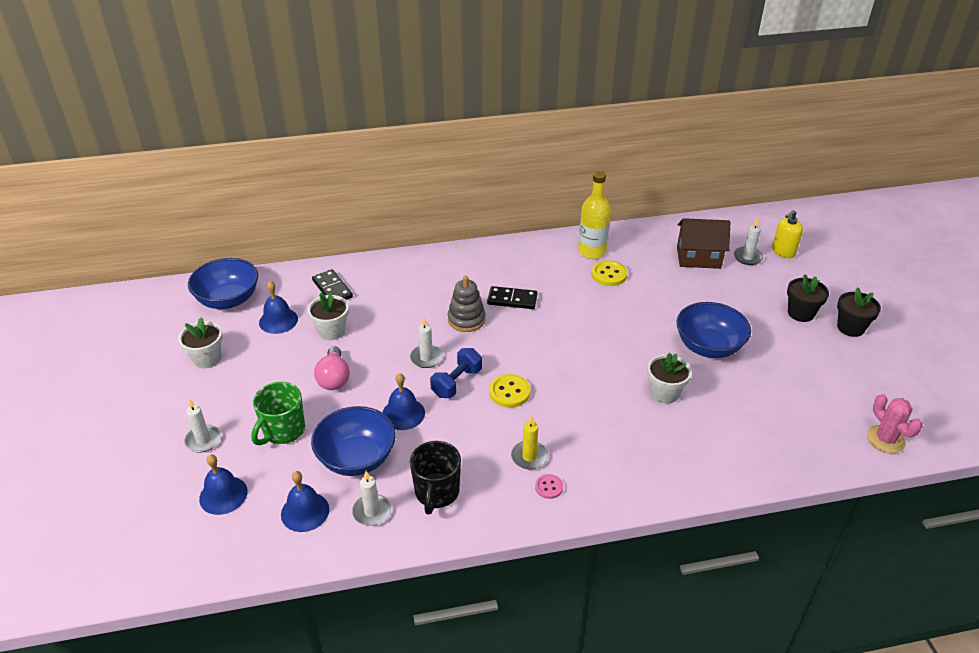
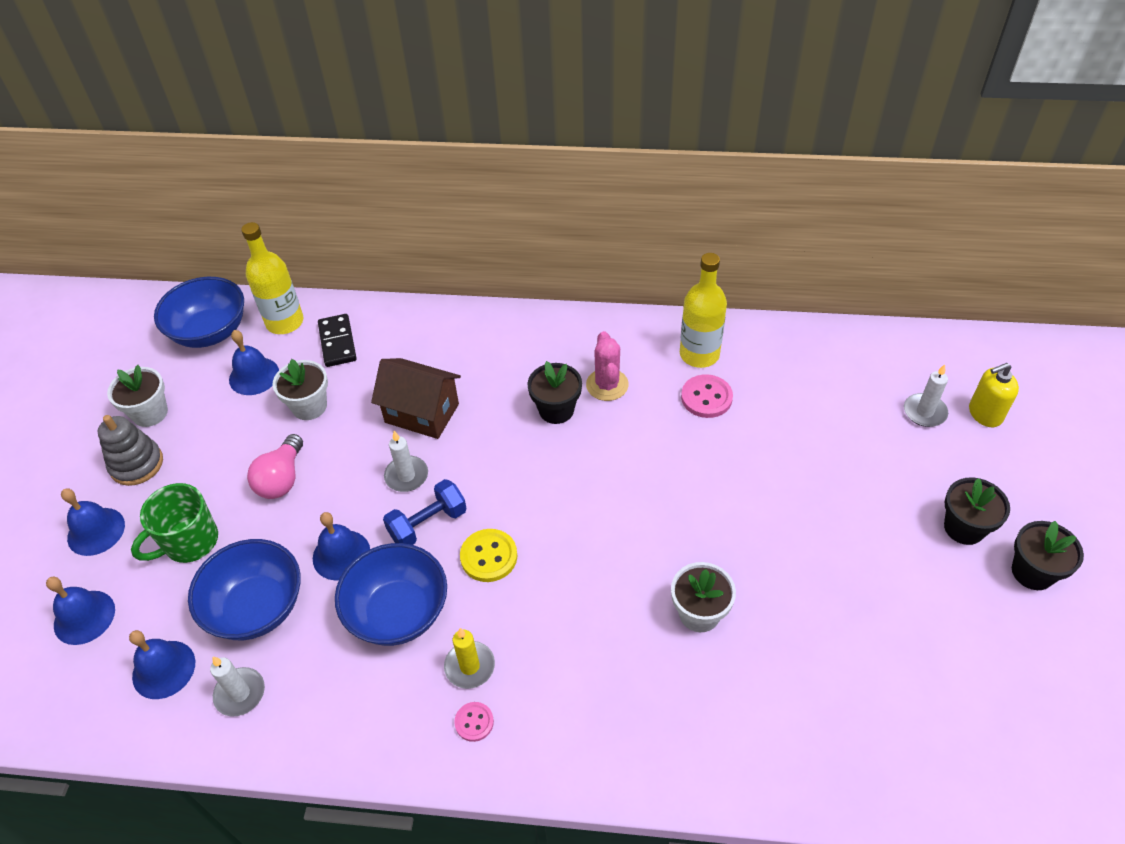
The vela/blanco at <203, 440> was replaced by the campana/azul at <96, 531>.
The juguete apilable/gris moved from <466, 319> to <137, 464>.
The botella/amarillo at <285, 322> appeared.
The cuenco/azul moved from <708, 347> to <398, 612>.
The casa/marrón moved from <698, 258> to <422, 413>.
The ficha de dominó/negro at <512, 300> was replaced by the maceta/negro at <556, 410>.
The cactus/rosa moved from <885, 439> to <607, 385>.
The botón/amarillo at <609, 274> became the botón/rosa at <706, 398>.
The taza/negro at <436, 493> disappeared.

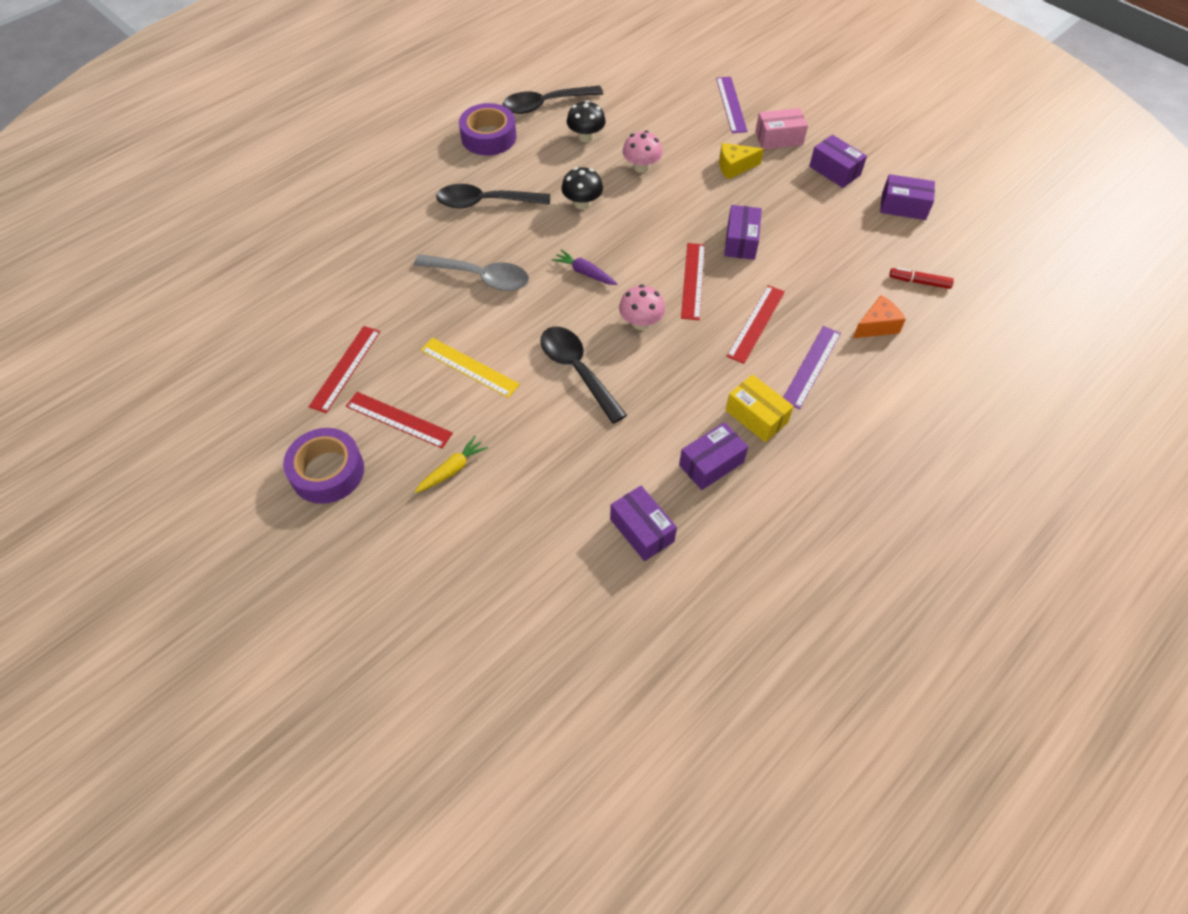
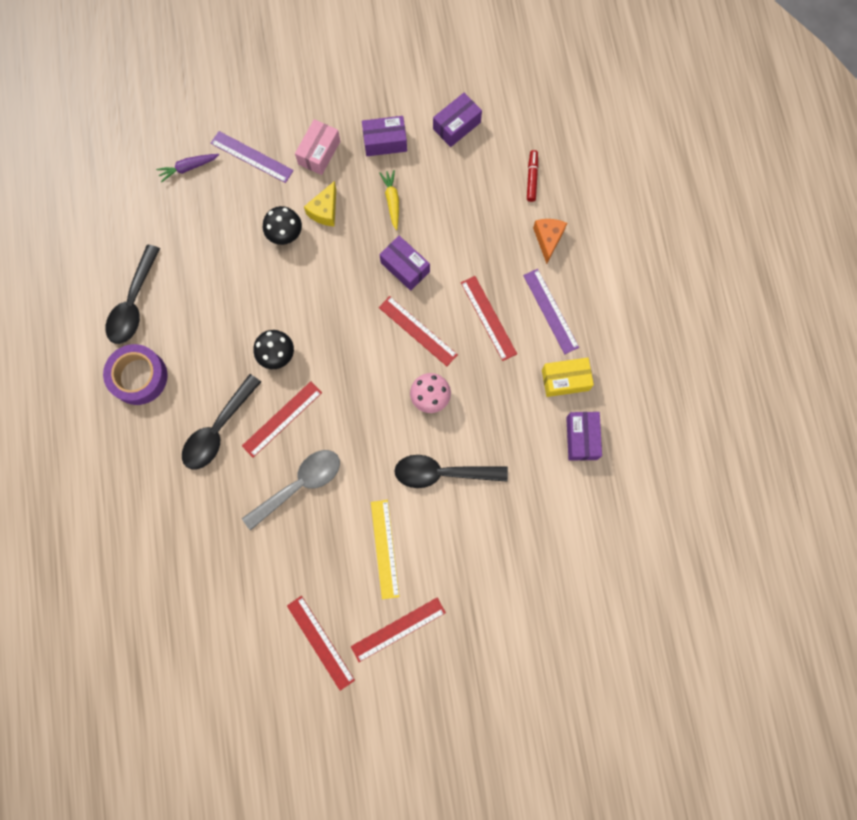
The zanahoria/morado moved from <584, 272> to <188, 168>.
The regla/rojo at <282, 419> appeared.
The seta/negro moved from <586, 137> to <285, 233>.
The regla/amarillo at <469, 367> turned 75 degrees counterclockwise.
The zanahoria/amarillo moved from <452, 469> to <392, 201>.
The rotulador/rojo at <919, 282> turned 135 degrees clockwise.
The cinta adhesiva/morado at <327, 471> disappeared.
The caja/morado at <642, 530> disappeared.
The seta/rosa at <641, 167> disappeared.

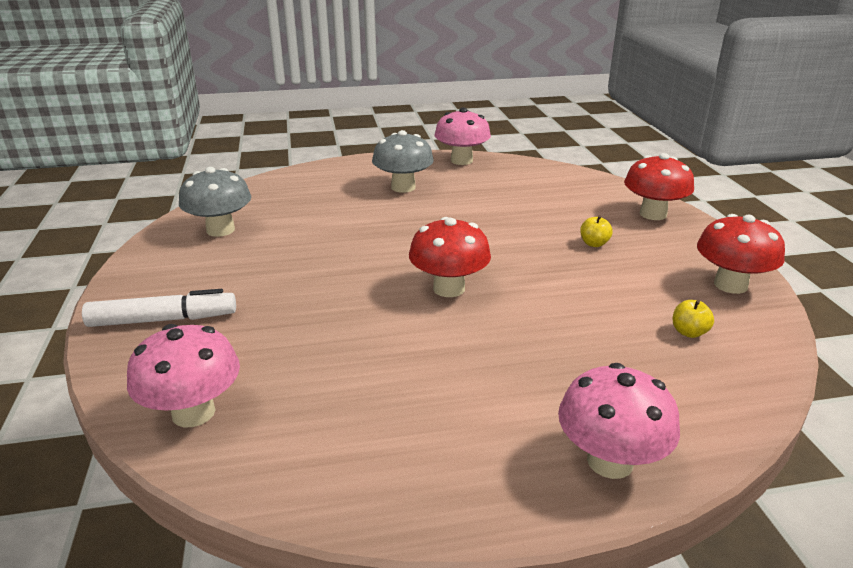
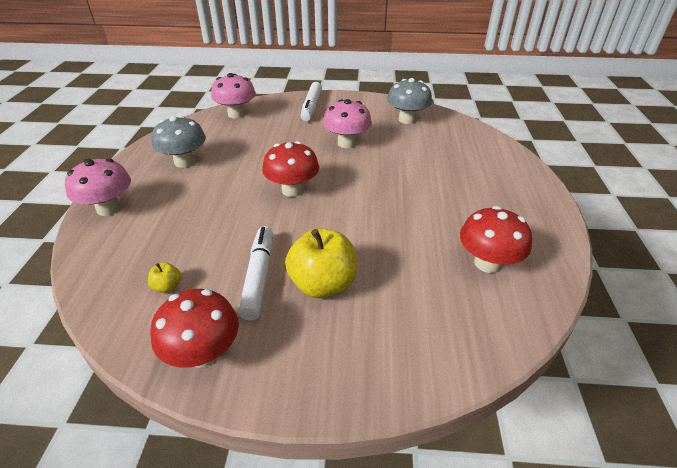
The seta/gris moved from <403, 187> to <184, 162>.
The rotulador/blanco at <259, 276> appeared.
The manzana/amarillo at <594, 244> changed to 2.26 times the size.
The seta/rosa moved from <461, 160> to <347, 143>.
The seta/rojo moved from <653, 214> to <487, 263>.

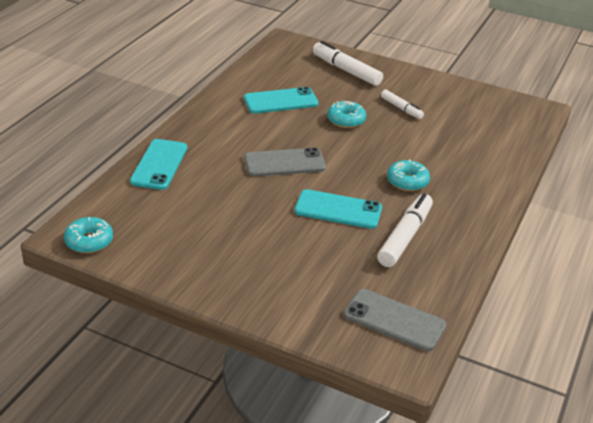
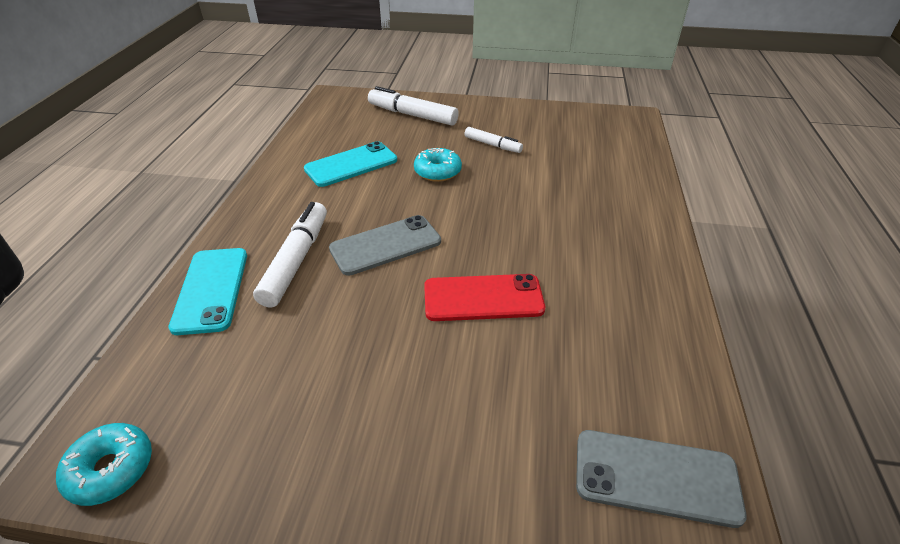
The rotulador/blanco moved from <405, 237> to <296, 260>.
The móvil/turquesa at <338, 210> became the móvil/rojo at <483, 298>.
The rosquilla/turquesa at <407, 181> disappeared.

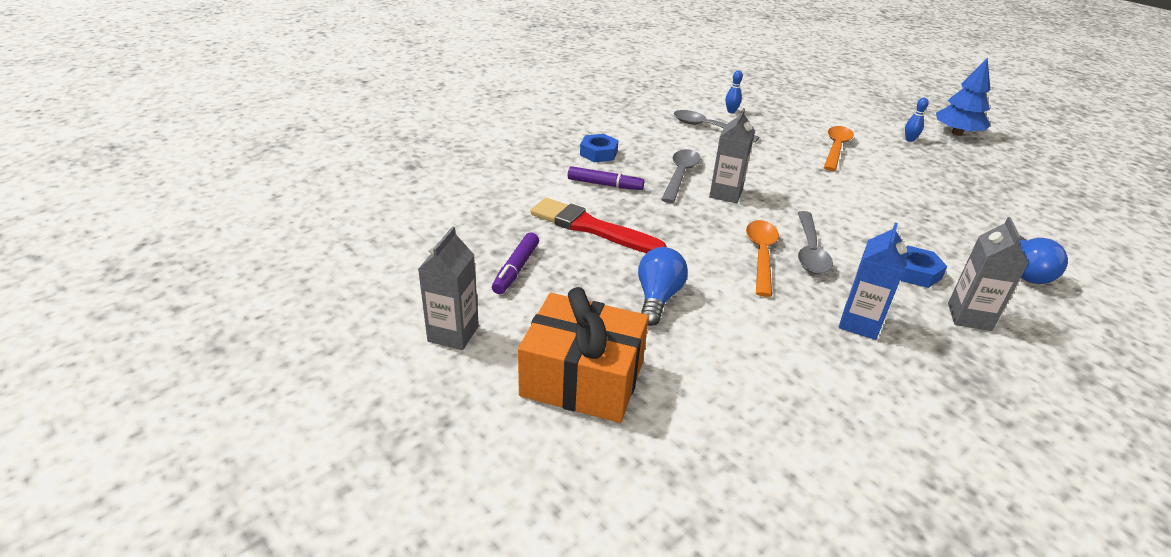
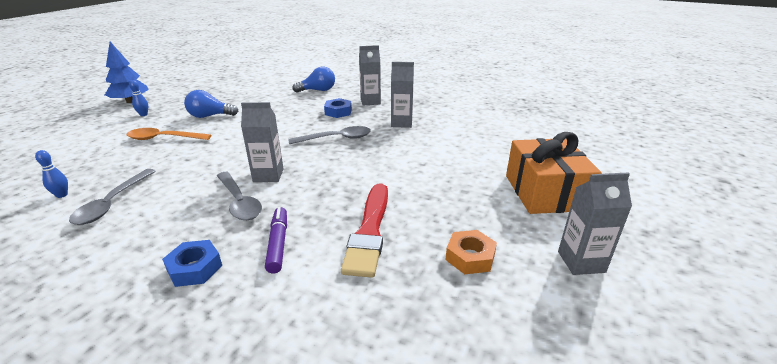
The bombilla/azul moved from <657, 298> to <210, 116>.
The cuchara/gris at <680, 175> turned 120 degrees counterclockwise.
The cartón de leche/azul at <859, 323> became the cartón de leche/gris at <401, 123>.
The rotulador/morado at <516, 269> was replaced by the tuerca/naranja at <470, 257>.
The cuchara/naranja at <761, 255> disappeared.

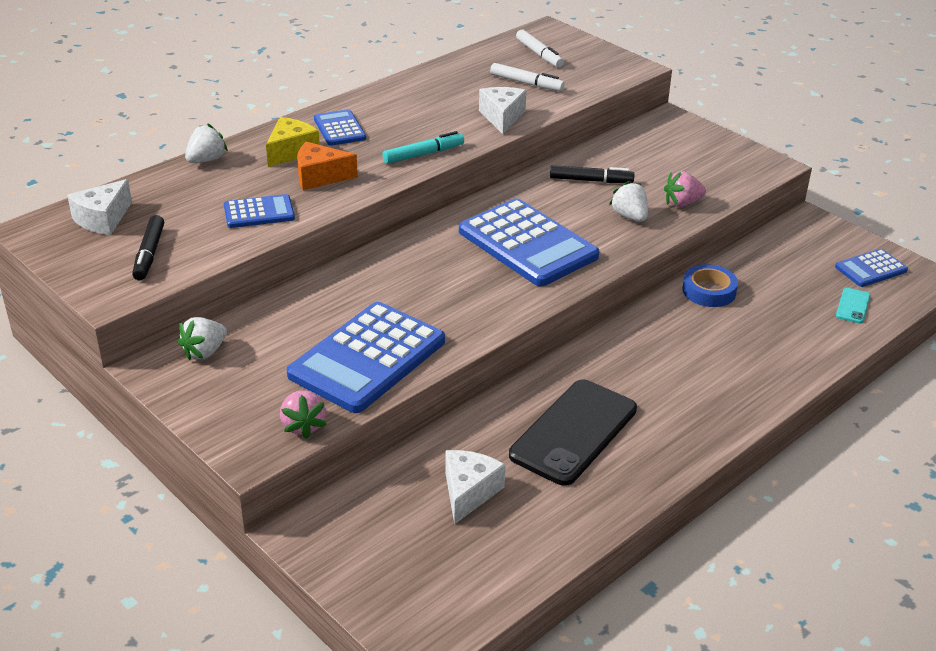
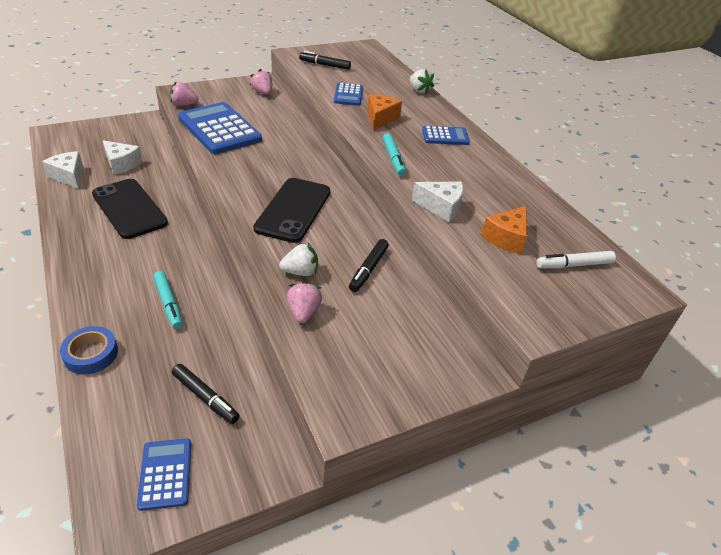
The queso/blanco moved from <103, 219> to <69, 176>.
The cinta adhesiva/azul moved from <709, 291> to <91, 354>.
The rotulador/turquesa at <169, 303> appeared.
The rotulador/negro at <205, 397> appeared.
The fresa/blanco at <205, 352> became the fresa/rosa at <263, 92>.
The calculadora/azul at <527, 244> was replaced by the móvil/negro at <293, 210>.
The rotulador/blanco at <526, 83> was replaced by the queso/naranja at <506, 238>.
The queso/amarillo at <291, 151> disappeared.
The móvil/turquesa at <853, 306> disappeared.

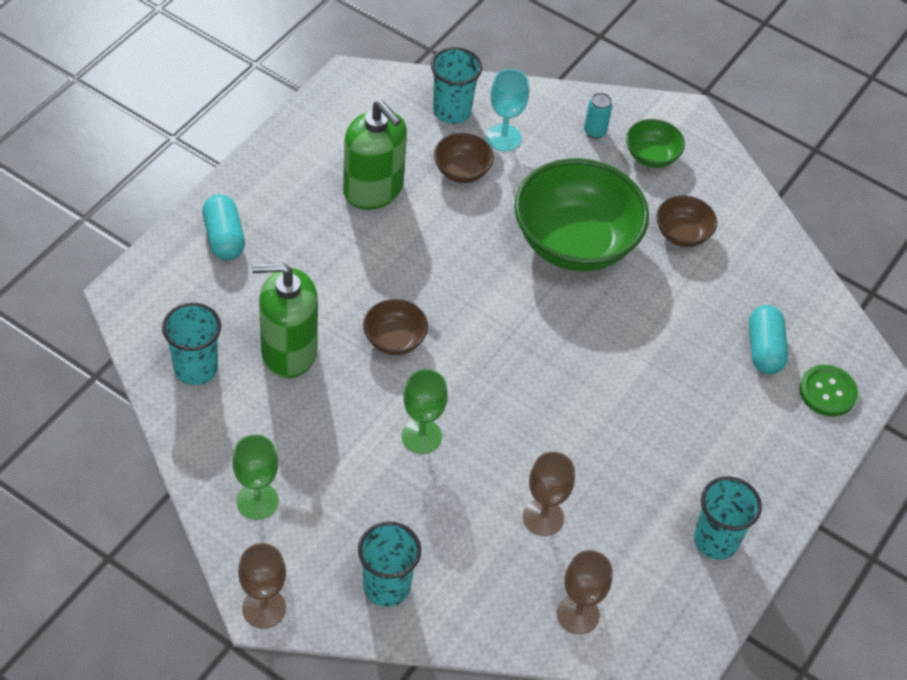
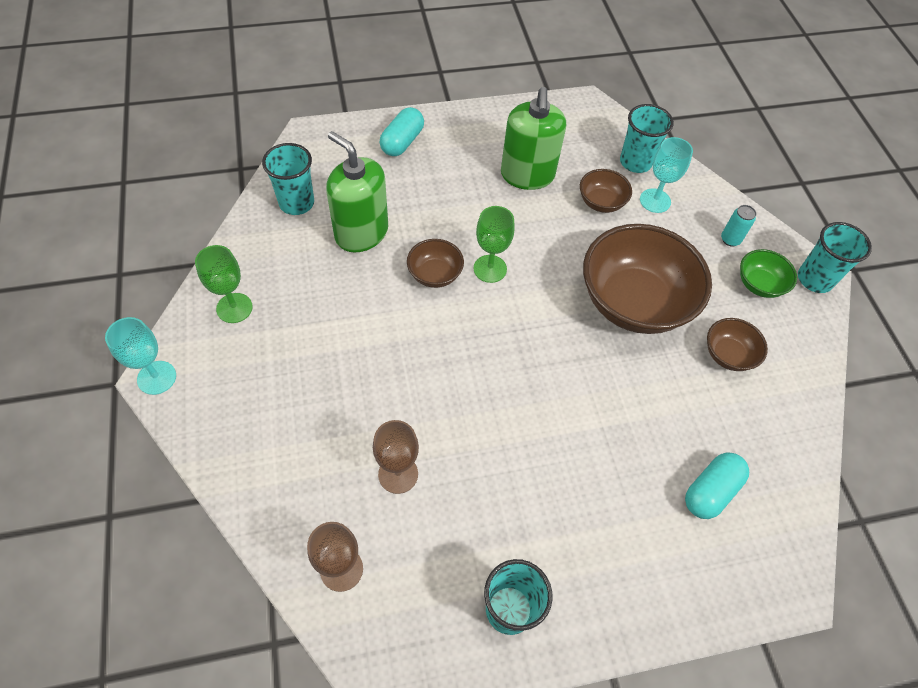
The copa/marrón at <264, 608> became the copa/turquesa at <156, 377>.
The copa/verde moved from <421, 436> to <490, 269>.
The cuenco/verde at <575, 243> became the cuenco/marrón at <634, 302>.
The vaso/turquesa moved from <386, 586> to <814, 279>.
The botón/verde at <827, 392> disappeared.

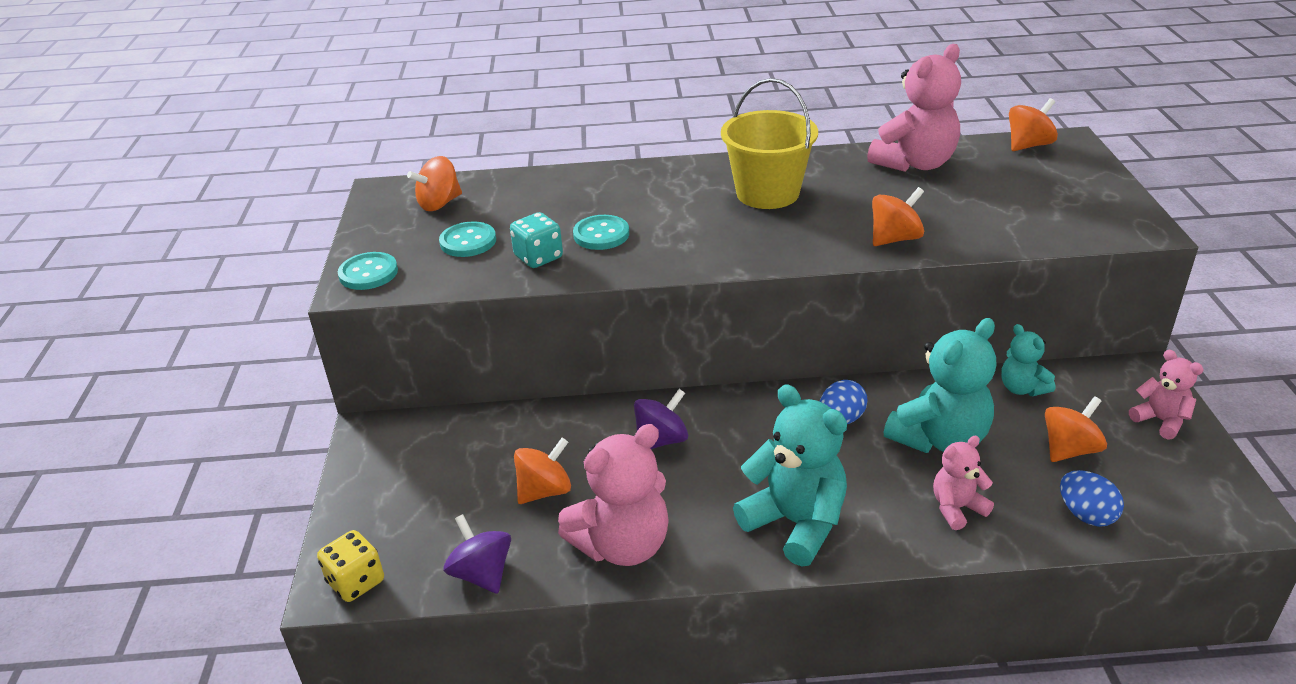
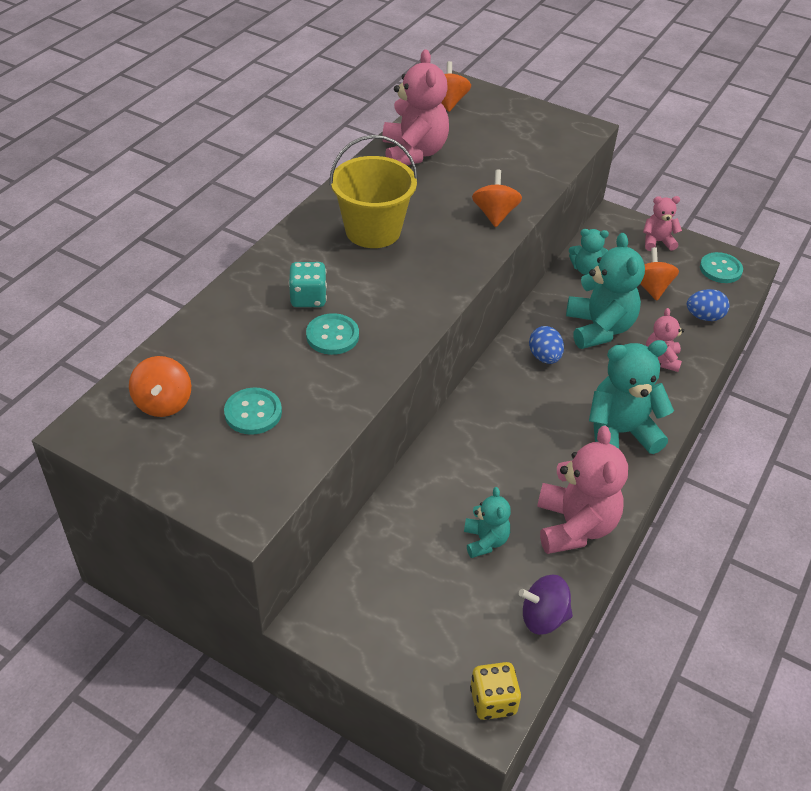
The dado/turquesa moved from <538, 257> to <308, 298>.
The peonza/naranja at <545, 491> was replaced by the osito/turquesa at <485, 541>.
The botón/turquesa moved from <368, 273> to <720, 269>.
The peonza/morado at <661, 440> disappeared.

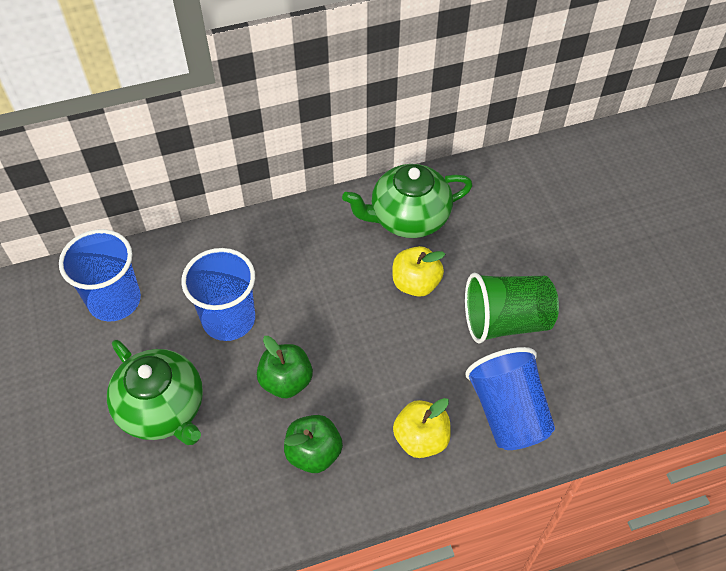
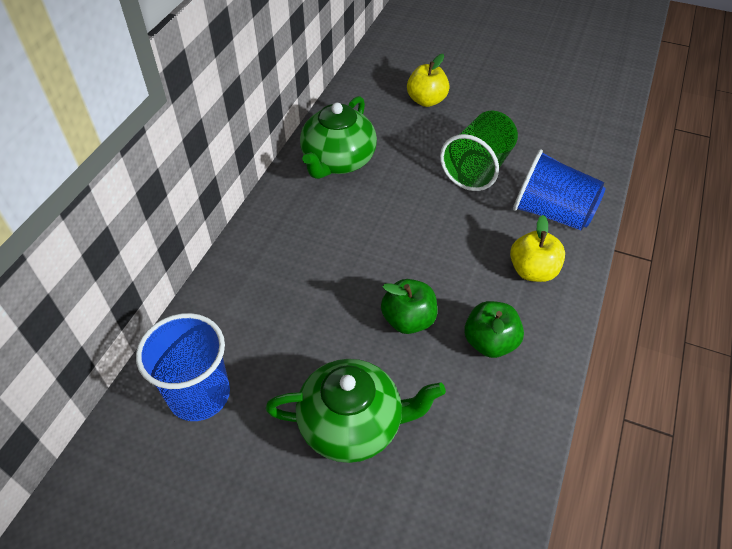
The manzana/amarillo moved from <416, 283> to <426, 100>.
The vaso/azul at <228, 319> disappeared.

